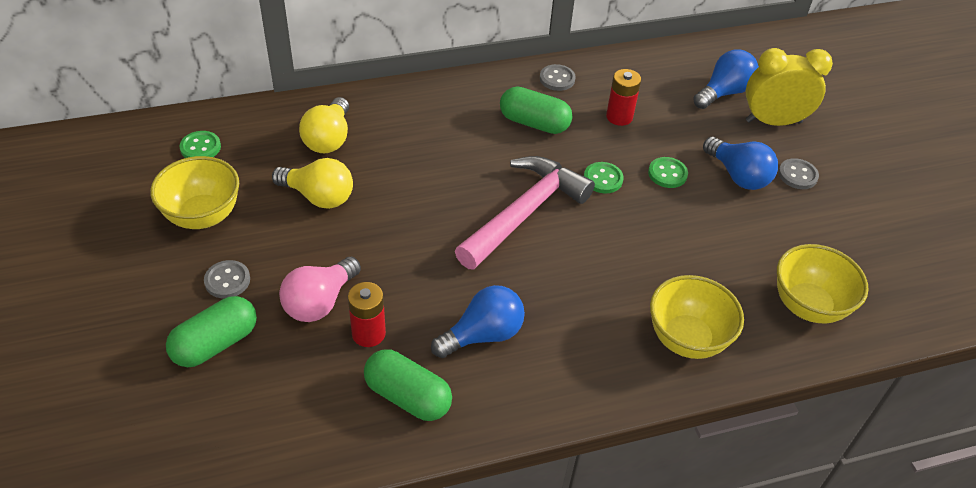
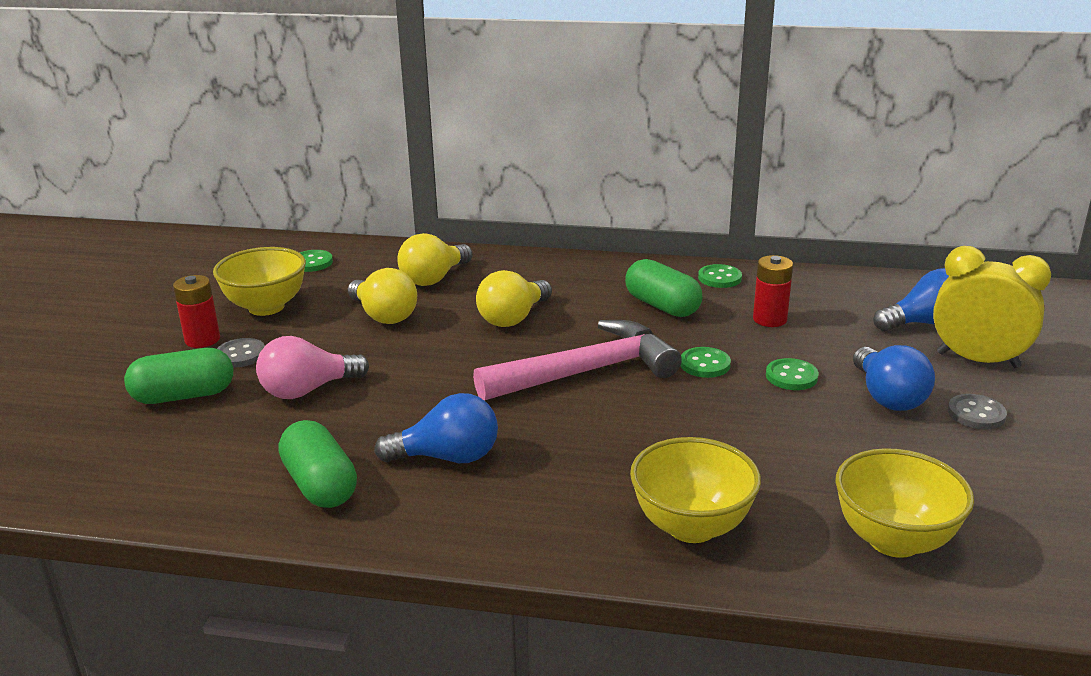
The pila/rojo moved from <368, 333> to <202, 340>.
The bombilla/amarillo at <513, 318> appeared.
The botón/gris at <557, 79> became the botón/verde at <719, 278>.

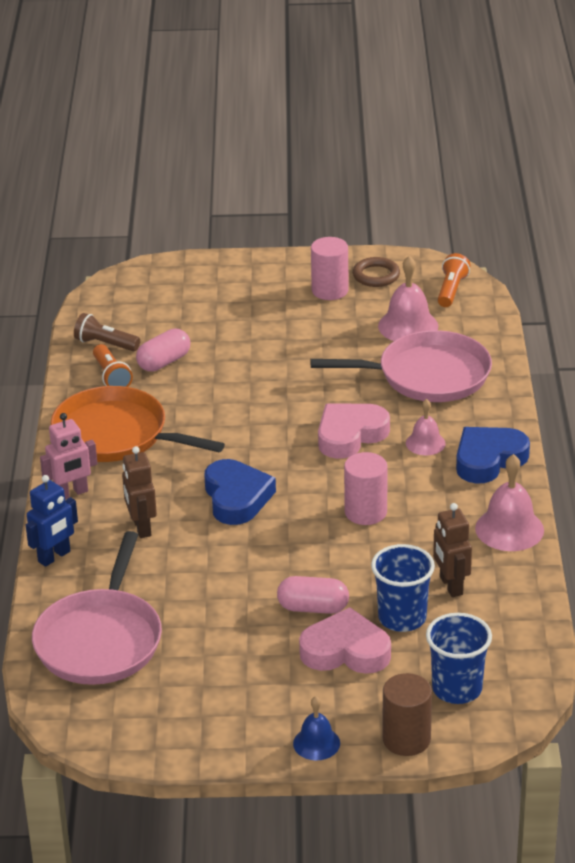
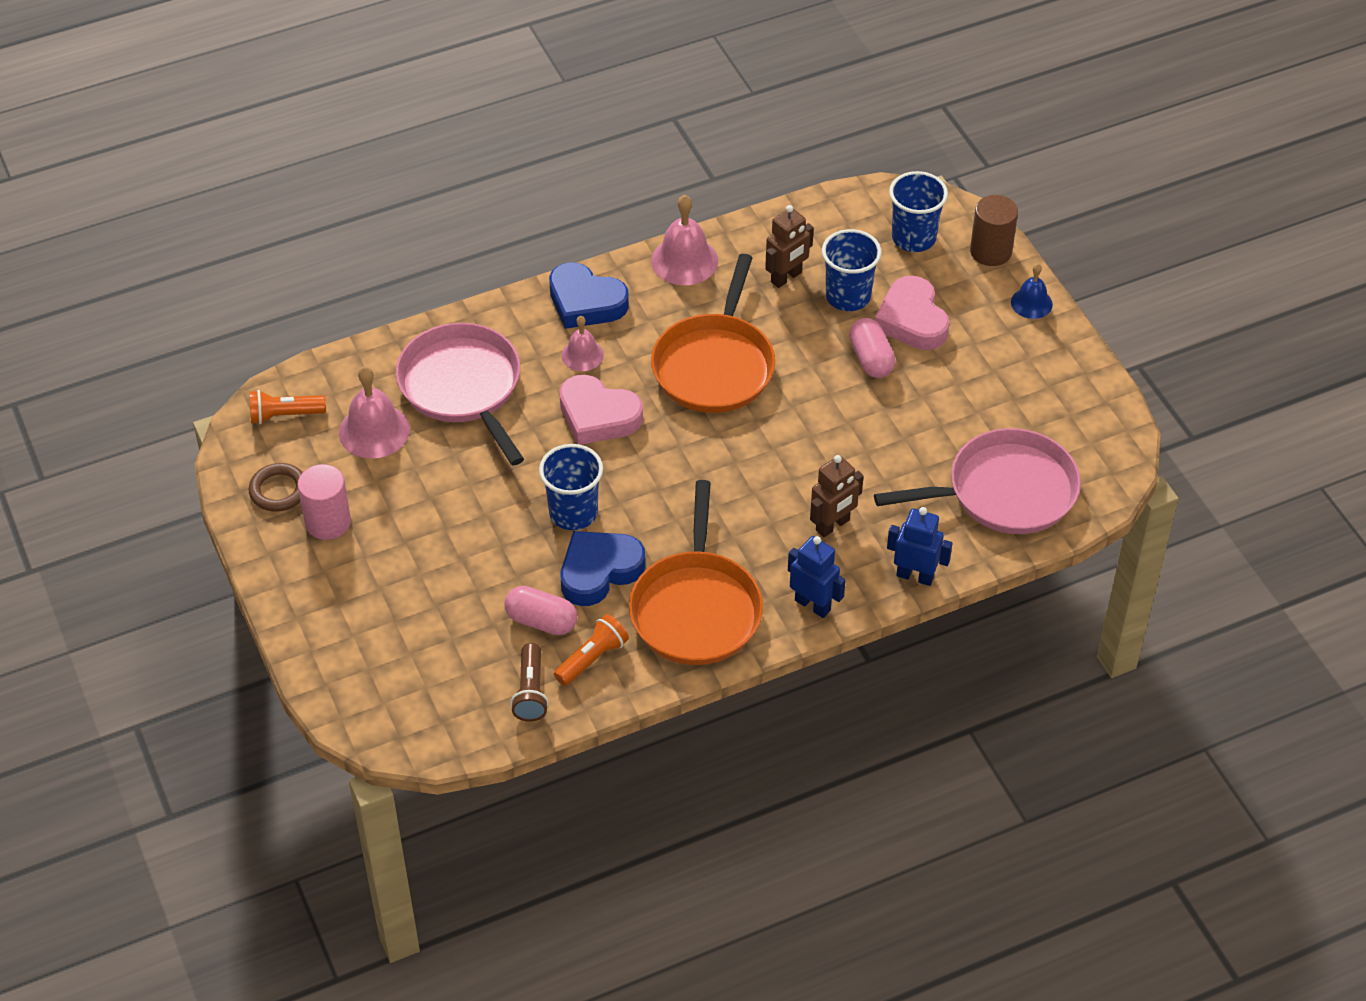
The vaso/azul at <573, 513> appeared.
The corazón/azul moved from <236, 497> to <599, 571>.
The cilindro/rosa at <365, 512> was replaced by the sartén/naranja at <715, 366>.
The robot/rosa at <71, 493> became the robot/azul at <813, 605>.

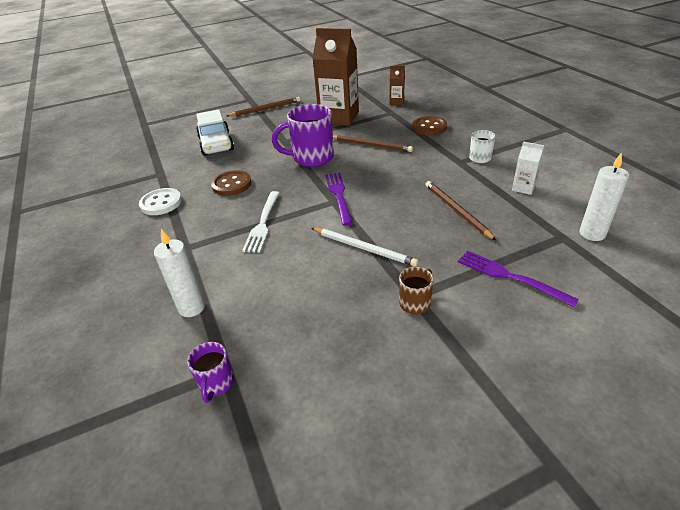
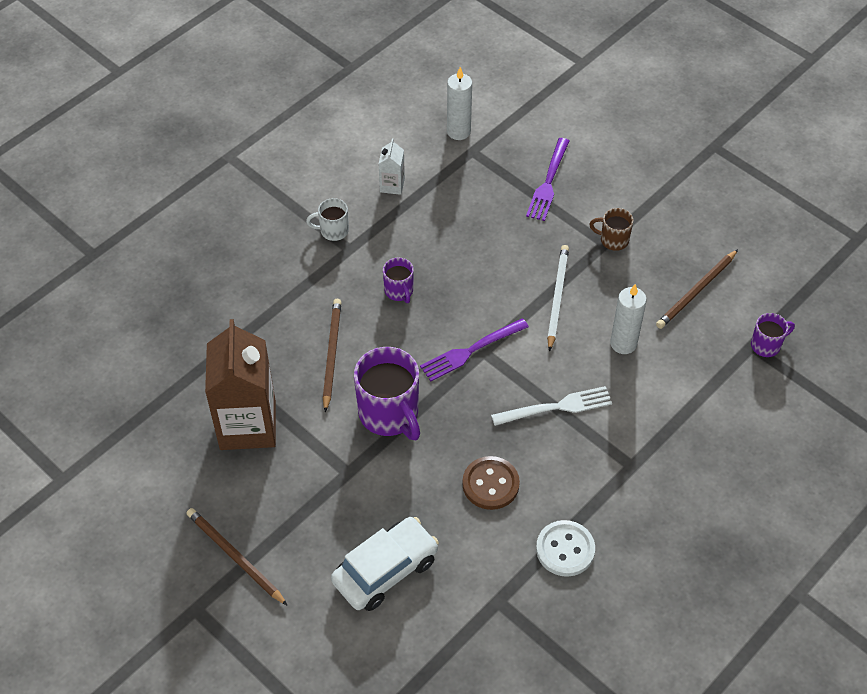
The taza/morado at <399, 291> appeared.
The vela/blanco moved from <191, 307> to <623, 343>.
The lápiz/marrón moved from <456, 211> to <696, 291>.
The cartón de leche/marrón at <397, 102> disappeared.
The botón/marrón at <429, 127> disappeared.

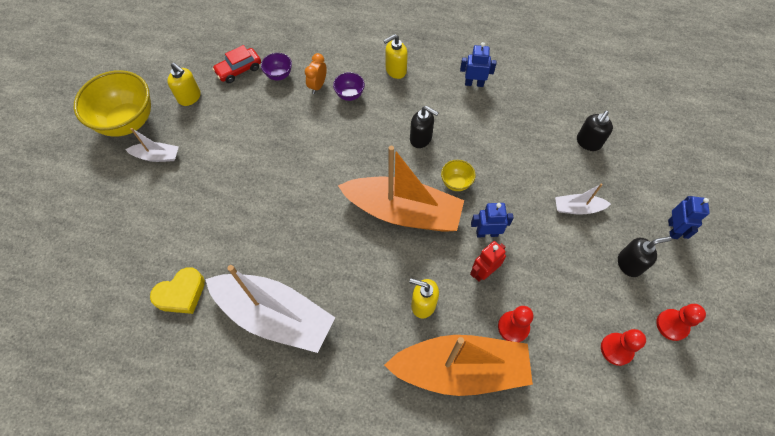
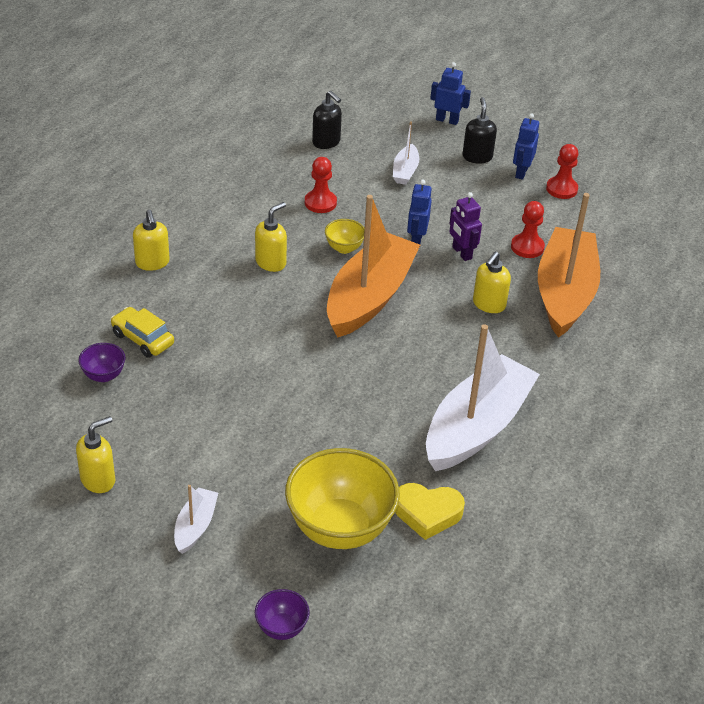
The despertador/naranja at <318, 85> was replaced by the coche/amarillo at <143, 339>.
The dispensador de jabón/negro at <421, 138> became the dispensador de jabón/amarillo at <271, 262>.
The cuenco/morado moved from <349, 95> to <281, 628>.
The cuenco/amarillo moved from <128, 122> to <340, 528>.
The peón/rojo moved from <672, 325> to <320, 203>.
The corazón/amarillo at <181, 294> turned 120 degrees clockwise.
The robot/rojo at <483, 272> became the robot/morado at <461, 253>.
The robot/azul moved from <474, 83> to <521, 172>.
The coche/rojo at <239, 70> disappeared.

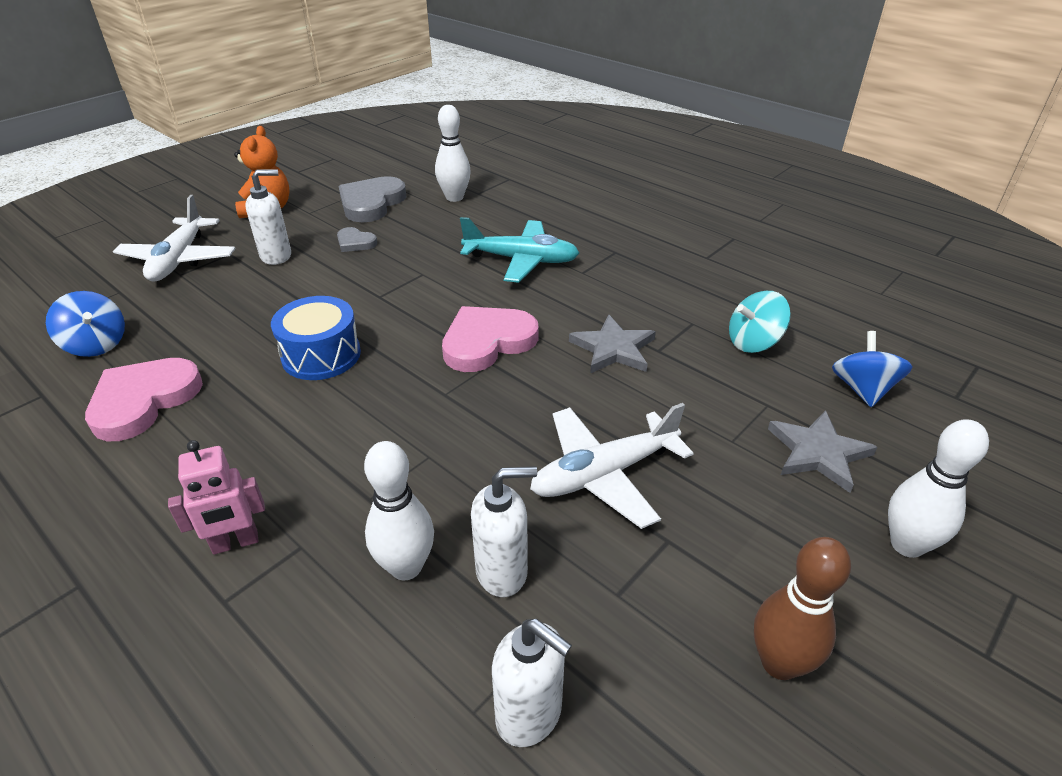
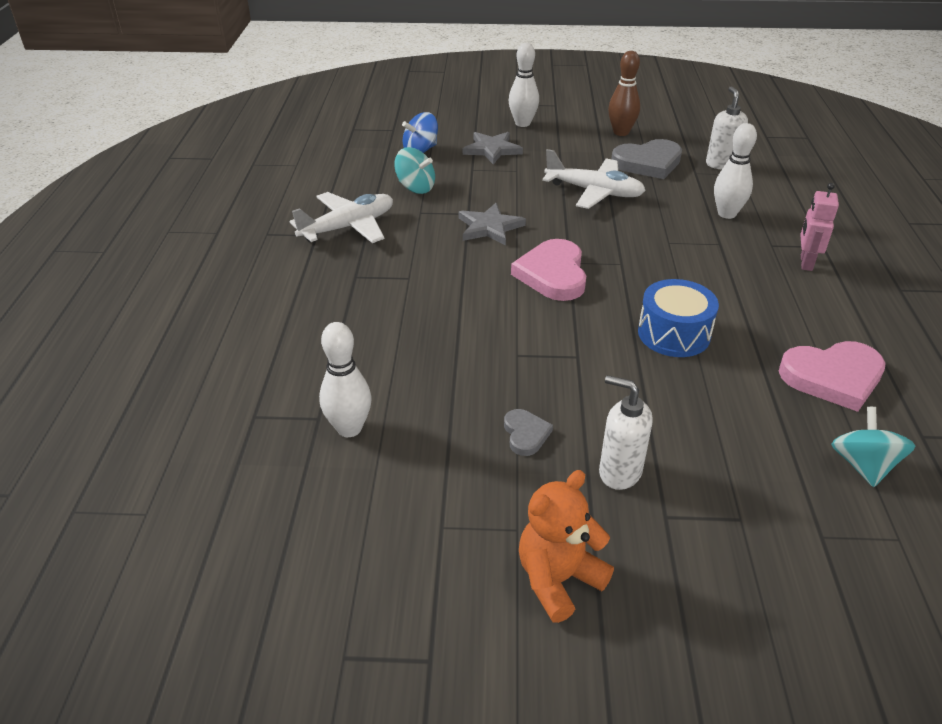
The avión/blanco moved from <179, 259> to <348, 227>.
The corazón/rosa at <487, 342> turned 75 degrees clockwise.
The corazón/gris moved from <371, 203> to <648, 163>.
The robot/rosa at <235, 543> turned 105 degrees counterclockwise.
The peonza/azul at <96, 344> became the peonza/turquesa at <863, 465>.
The avión/turquesa at <521, 260> disappeared.
The dispensador de jabón/blanco at <502, 572> disappeared.

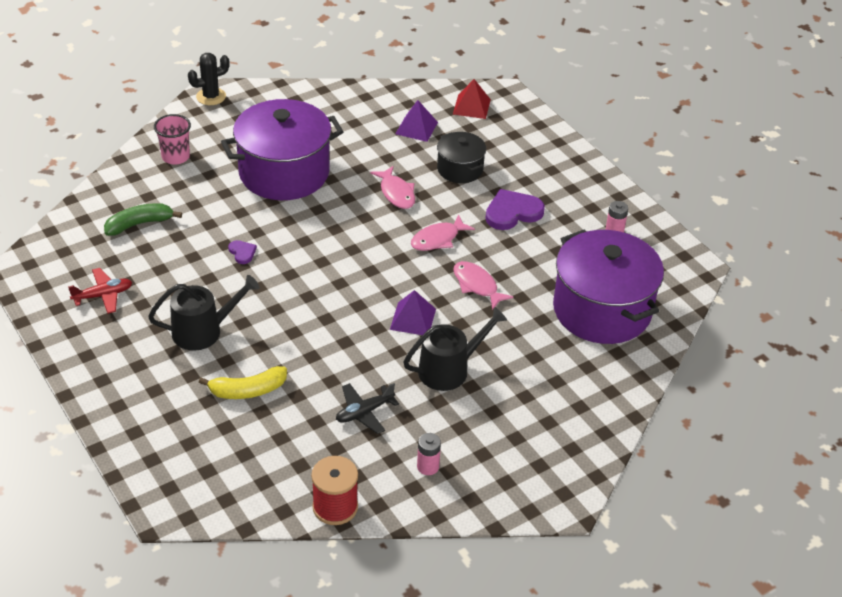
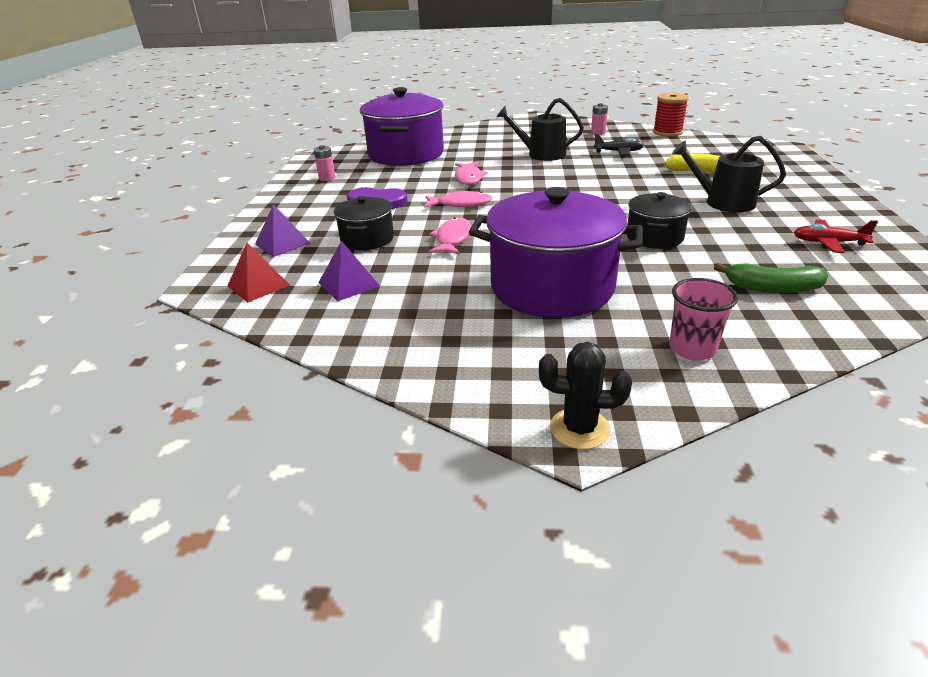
The pirámide/morado moved from <413, 319> to <282, 243>.
The corazón/morado at <242, 252> was replaced by the olla/negro at <654, 237>.

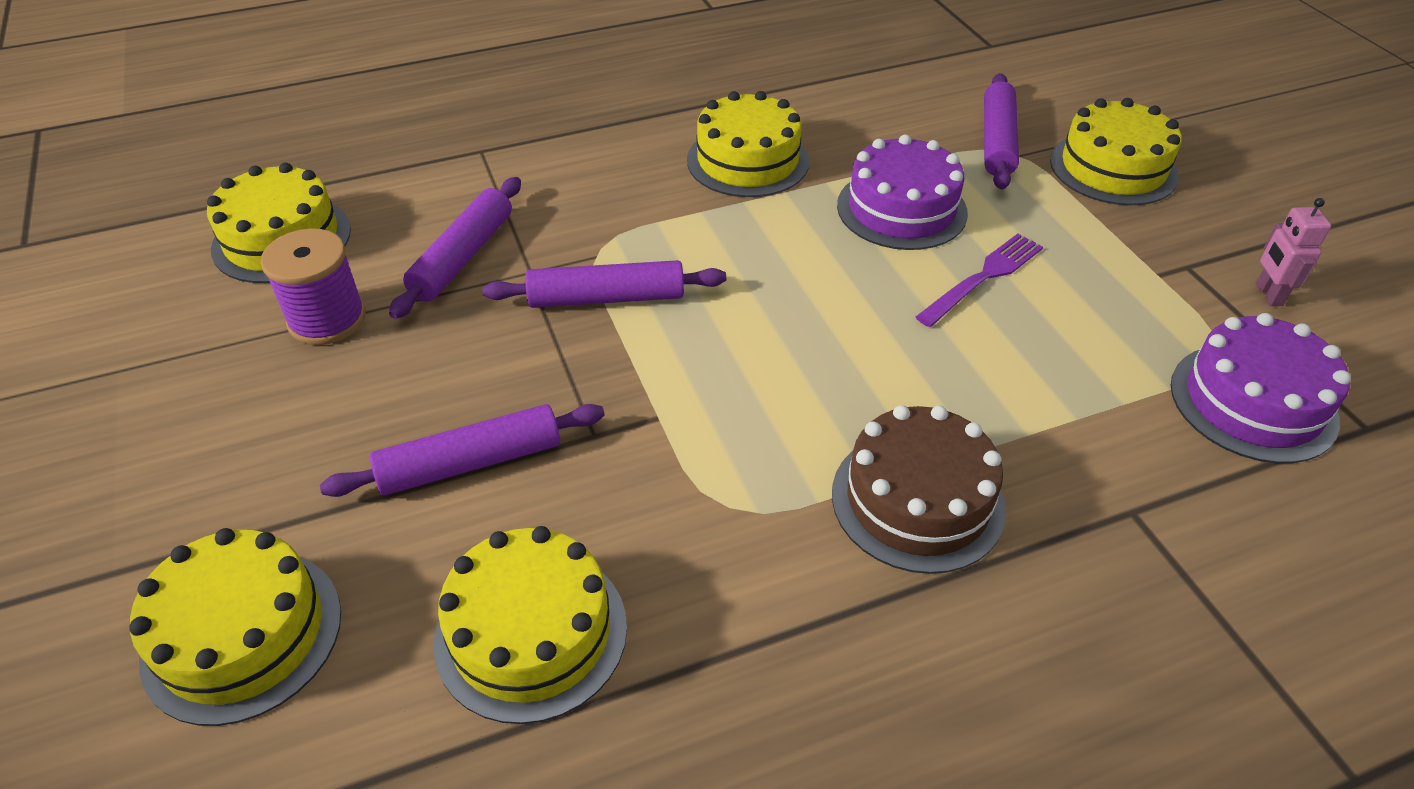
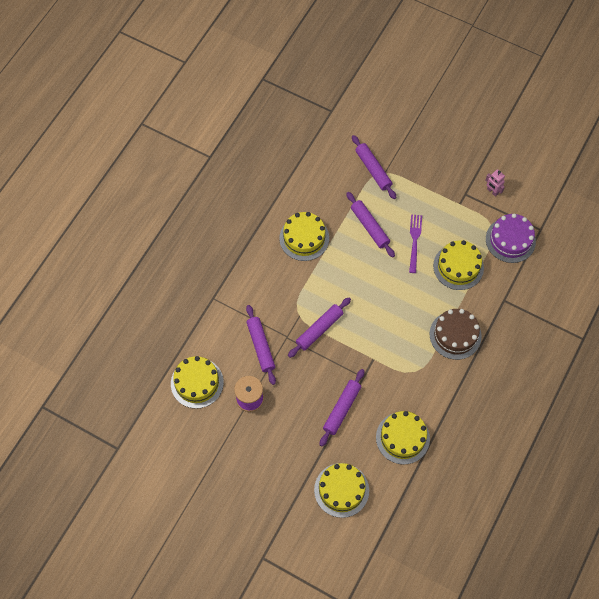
The tarta/morado at <901, 209> was replaced by the rodillo/morado at <369, 227>.
The tarta/amarillo moved from <1113, 168> to <458, 267>.

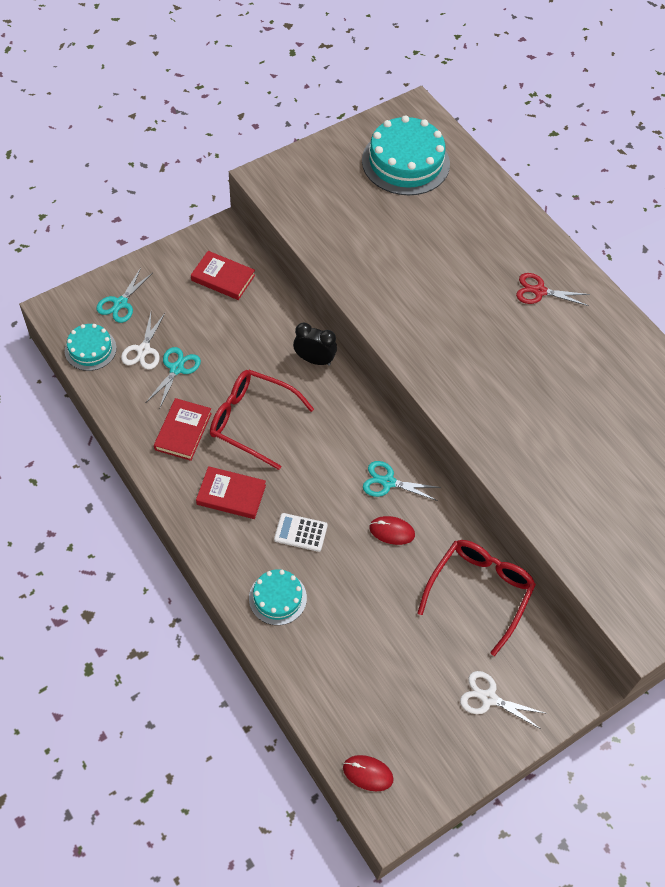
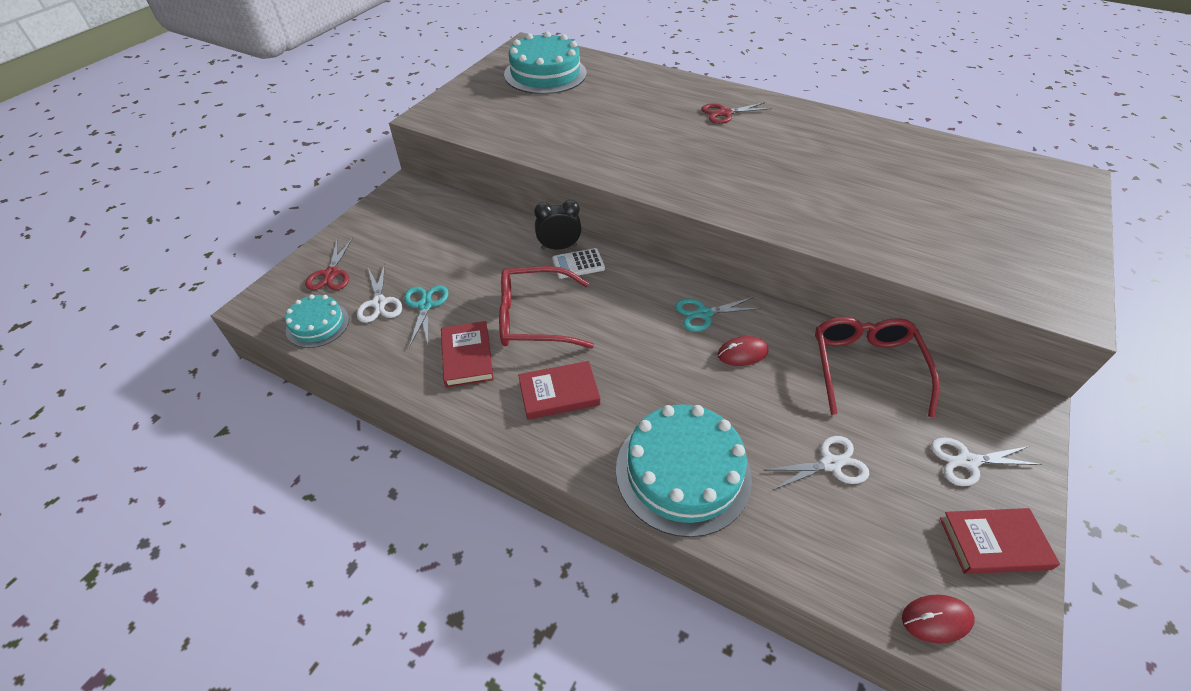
The tijeras/turquesa at <120, 303> became the tijeras/rojo at <331, 274>.
The calculadora/blanco moved from <300, 532> to <578, 264>.
The tarta/turquesa at <277, 598> changed to 1.83 times the size.
The tijeras/blanco at <830, 464> appeared.
The libro/rojo moved from <223, 278> to <994, 543>.

